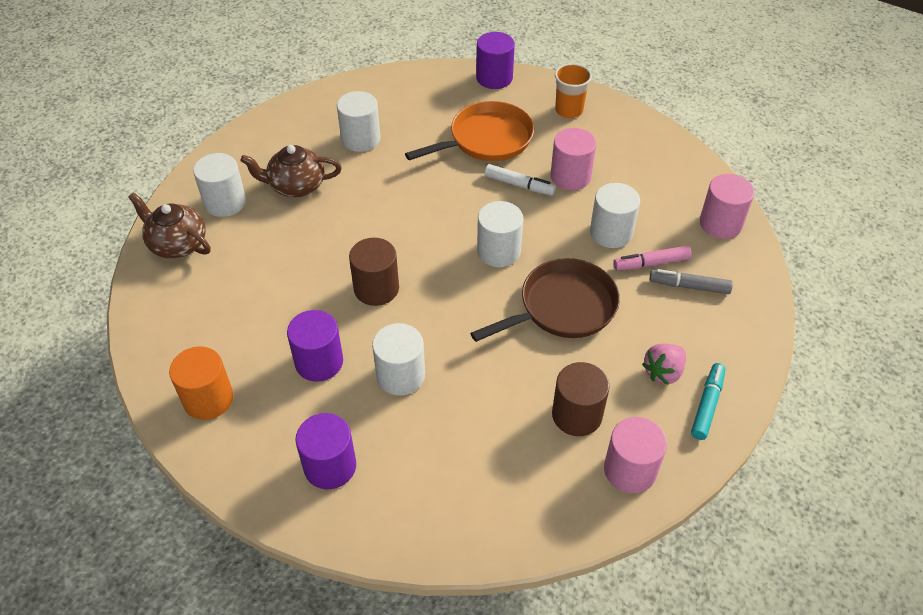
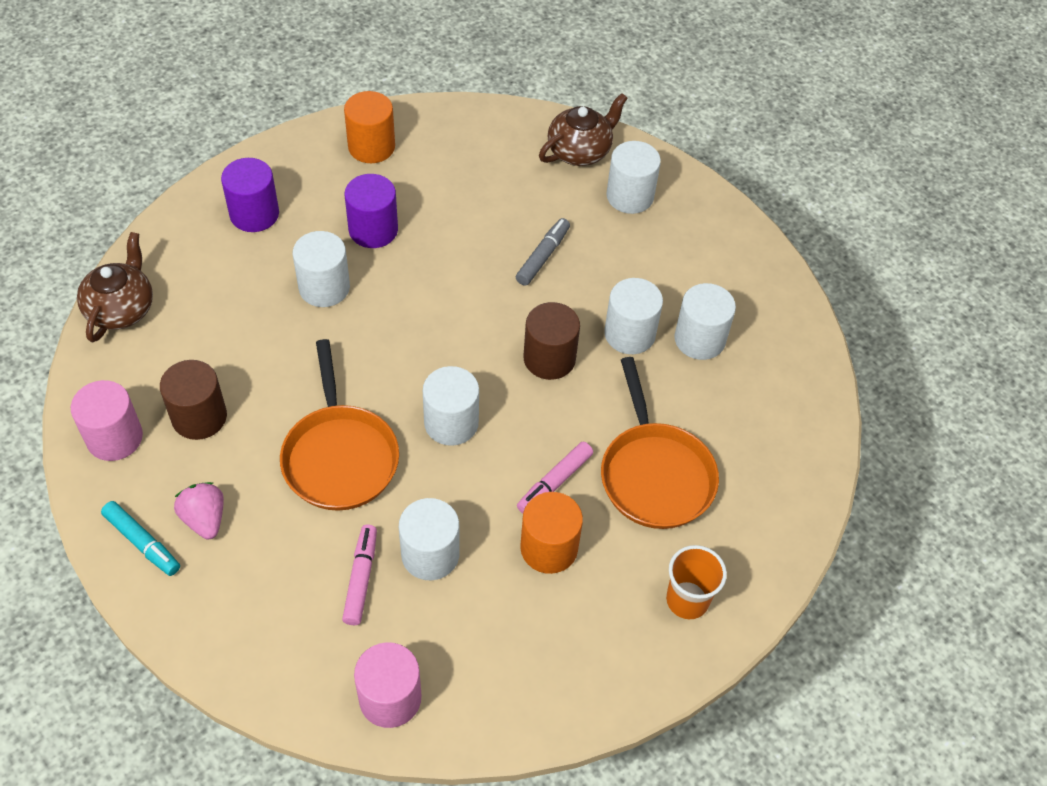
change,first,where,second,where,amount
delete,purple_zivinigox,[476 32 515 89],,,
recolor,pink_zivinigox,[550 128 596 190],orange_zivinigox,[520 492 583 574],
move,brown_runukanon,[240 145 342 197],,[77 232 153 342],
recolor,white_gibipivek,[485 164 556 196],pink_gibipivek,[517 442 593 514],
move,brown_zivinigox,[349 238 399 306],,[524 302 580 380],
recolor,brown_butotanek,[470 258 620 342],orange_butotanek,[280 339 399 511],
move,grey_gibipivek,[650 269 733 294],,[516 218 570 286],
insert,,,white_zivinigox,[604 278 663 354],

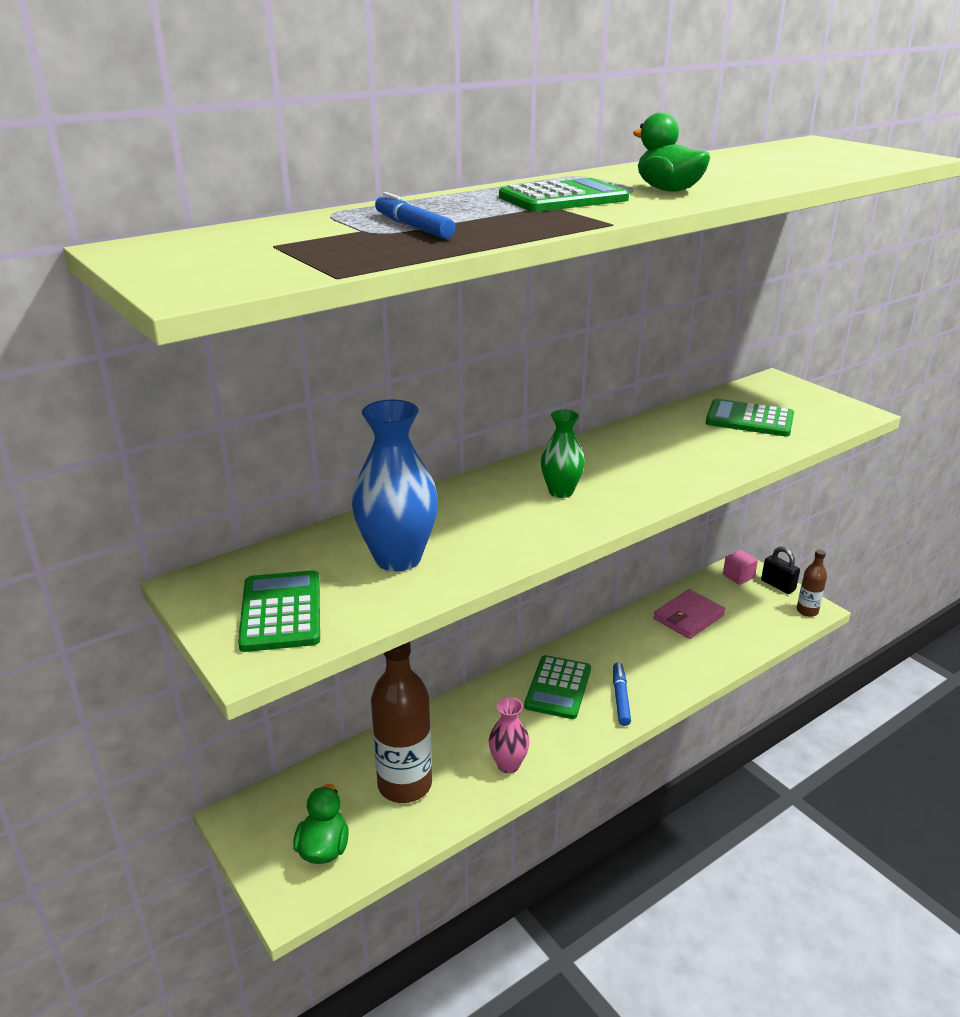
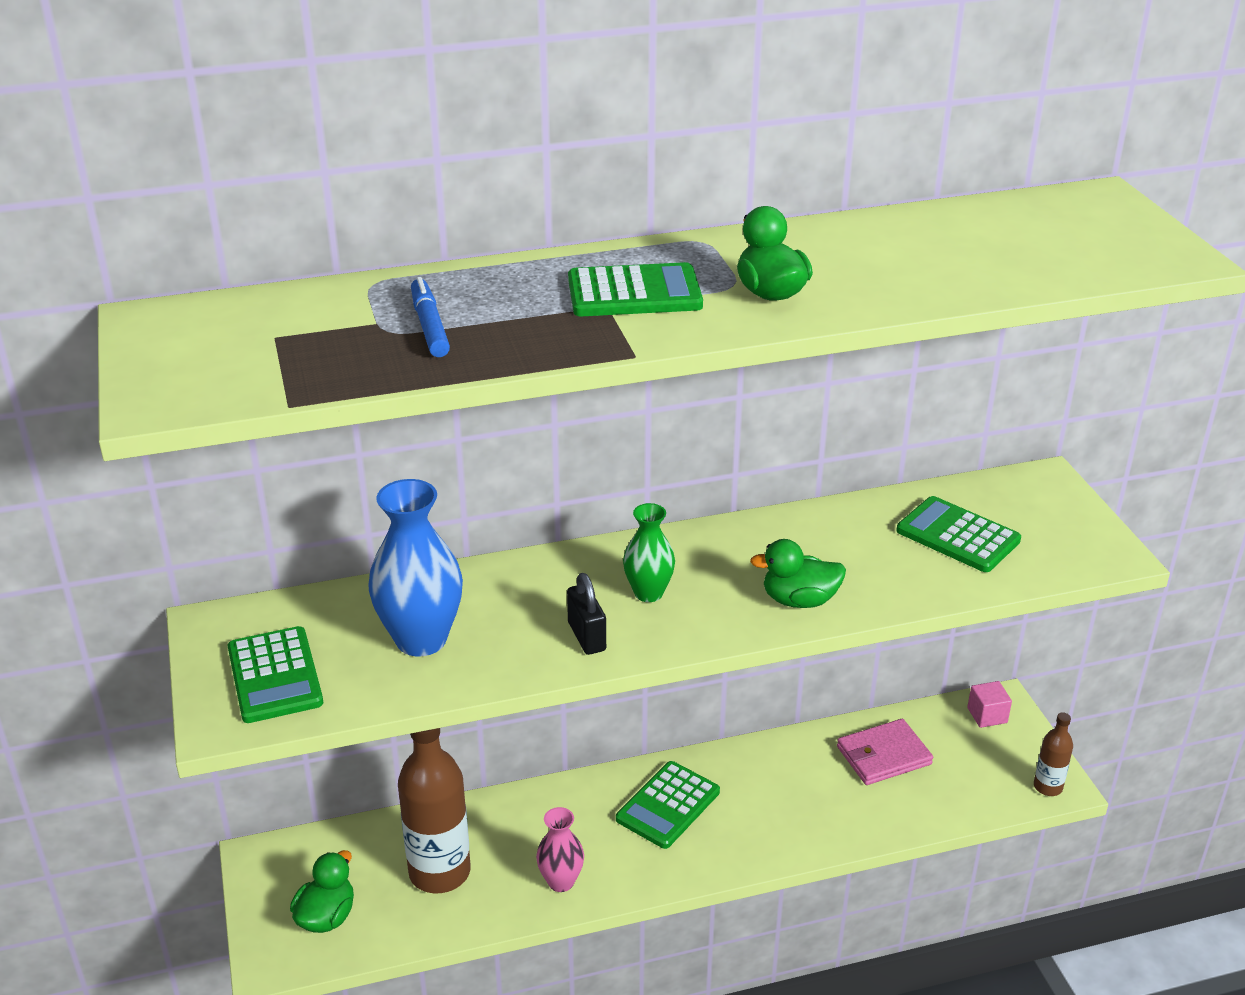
change,first,where,second,where,amount
move,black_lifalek,[761 546 800 594],,[567 573 606 655],
rotate,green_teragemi,[238 570 320 652],,[228 626 323 723],150 degrees clockwise
delete,blue_gibipivek,[613 663 631 726],,,
insert,,,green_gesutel,[750 539 846 608],

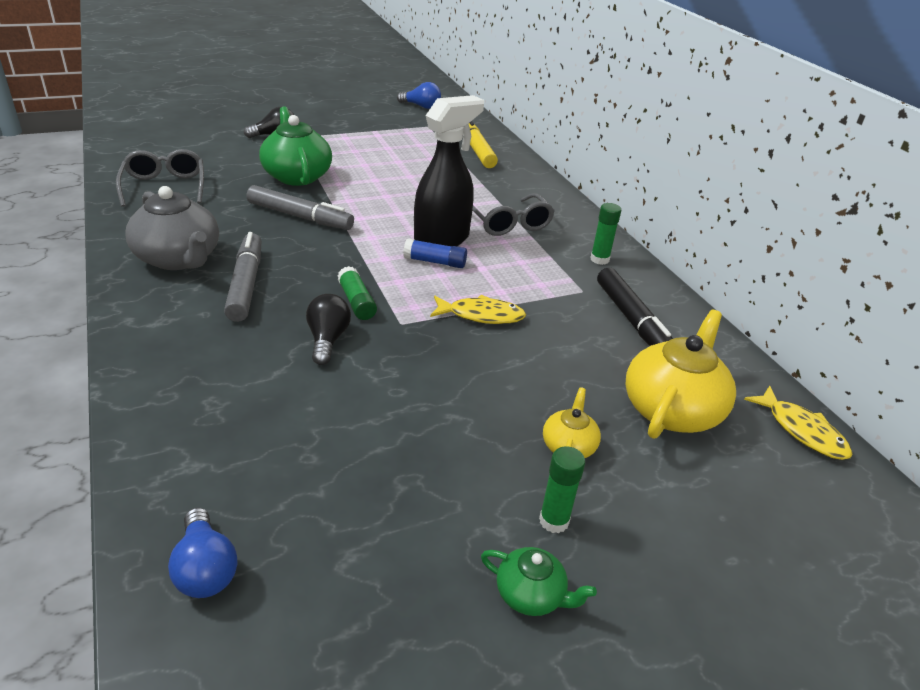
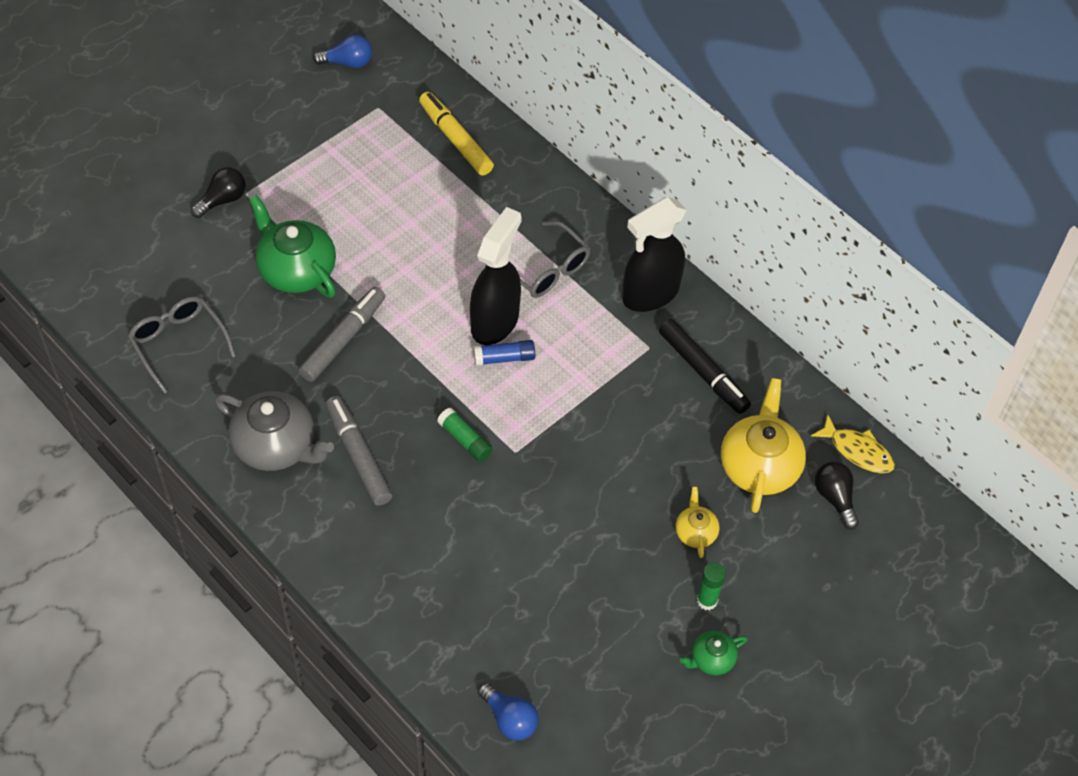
change,first,where,second,where,amount
rotate,grey_gibipivek,[246 185 354 230],,[298 287 385 382],60 degrees counterclockwise
replace,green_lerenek,[590 203 621 265],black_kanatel,[622 197 686 312],
move,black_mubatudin,[306 294 351 365],,[815 462 859 530],
delete,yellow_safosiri,[430 295 526 324],,,
rotate,green_runukanon,[481 547 597 616],,[680 631 748 675],150 degrees clockwise

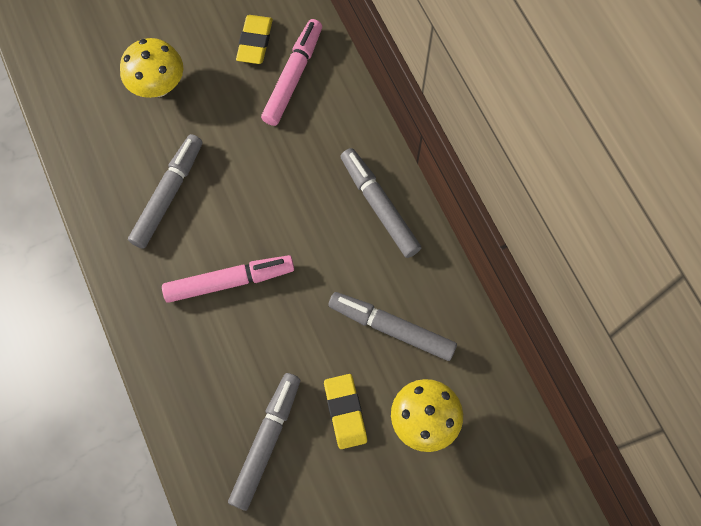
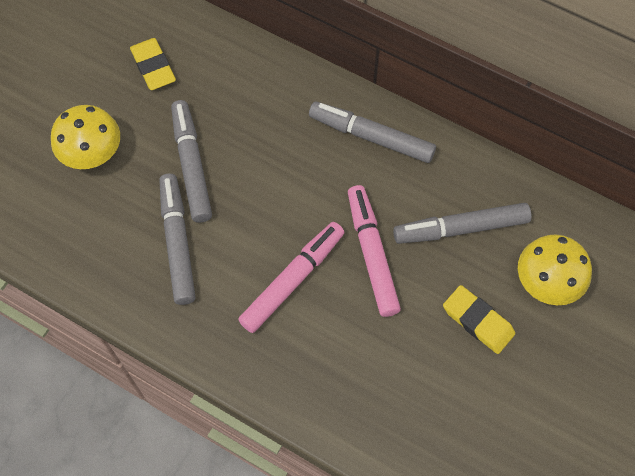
change,first,where,second,where,amount
move,pink_gibipivek,[261 19 322 126],,[348 185 401 317],
move,grey_gibipivek,[228 373 300 511],,[171 100 212 223],

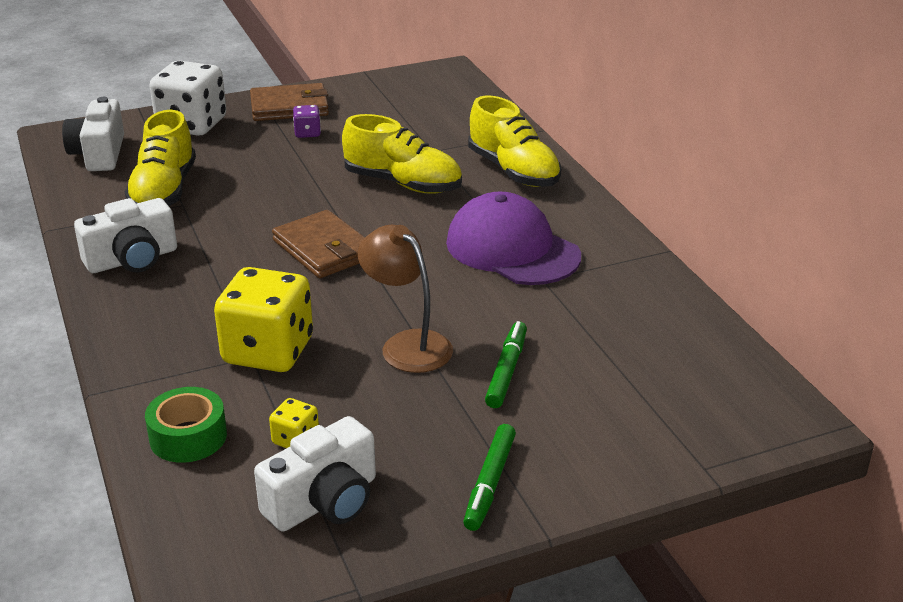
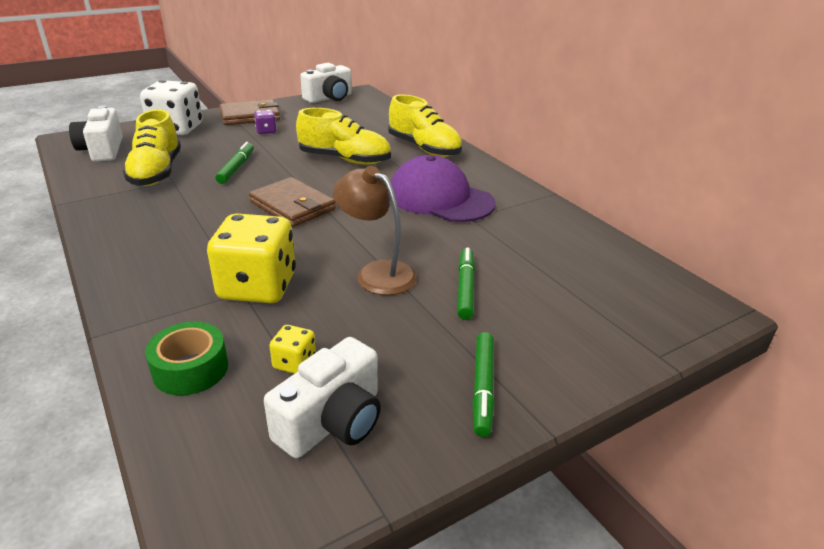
change,first,where,second,where,amount
move,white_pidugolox,[74 198 177 273],,[300 63 352 103],
insert,,,green_gibipivek,[215 142 254 184],

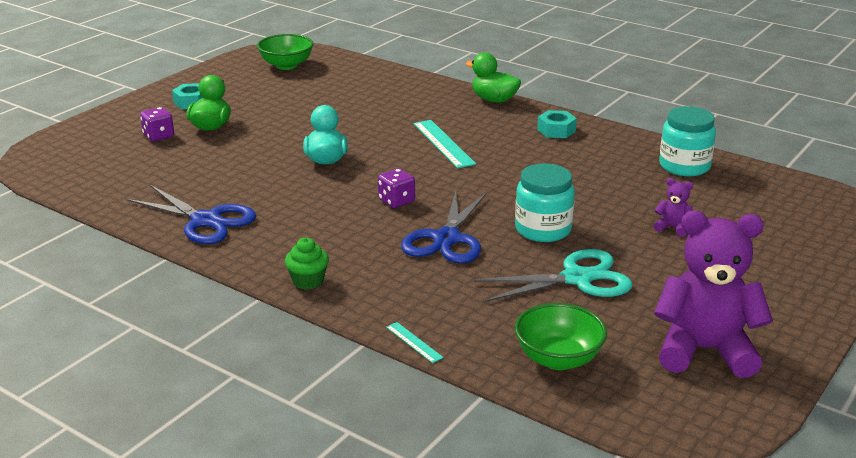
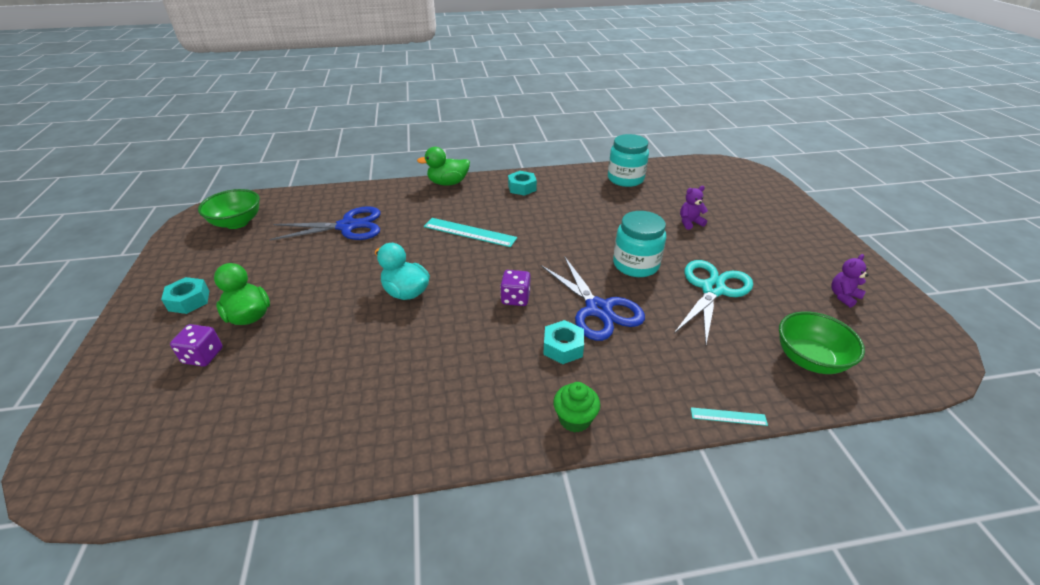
change,first,where,second,where,amount
move,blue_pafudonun,[127 185 256 244],,[269 206 381 240],
resize,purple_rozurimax,[654 211 773 378],,[831 254 868 308],x0.41
insert,,,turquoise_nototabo,[543 320 584 364],

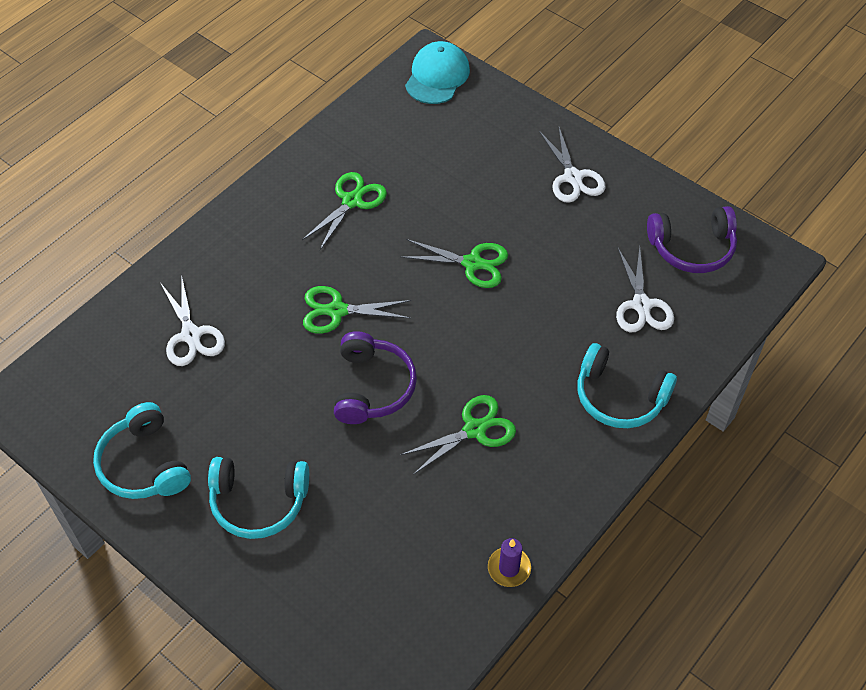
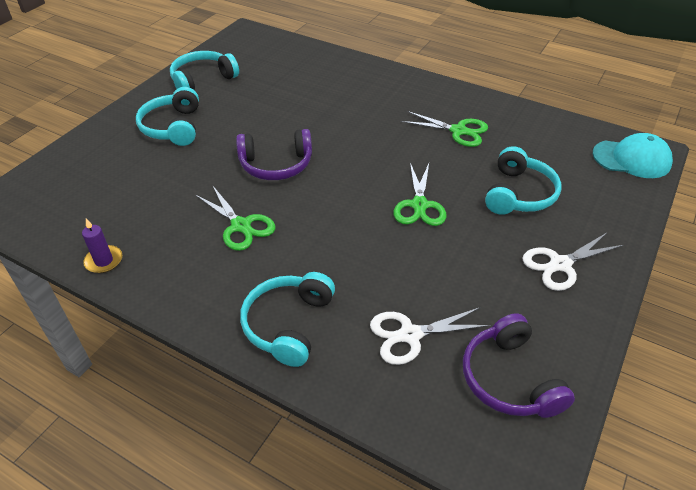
change,first,where,second,where,amount
delete,white_pafudonun,[161 274 225 366],,,
delete,green_pafudonun,[303 286 411 334],,,
insert,,,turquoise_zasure,[485 146 561 215],

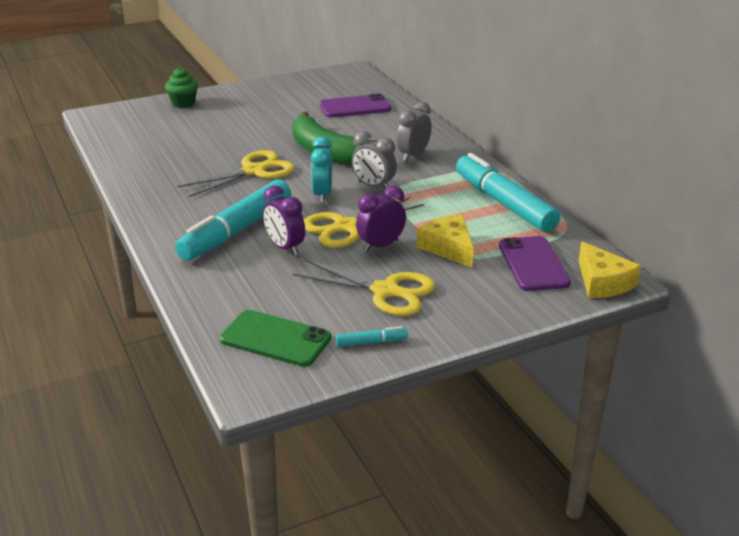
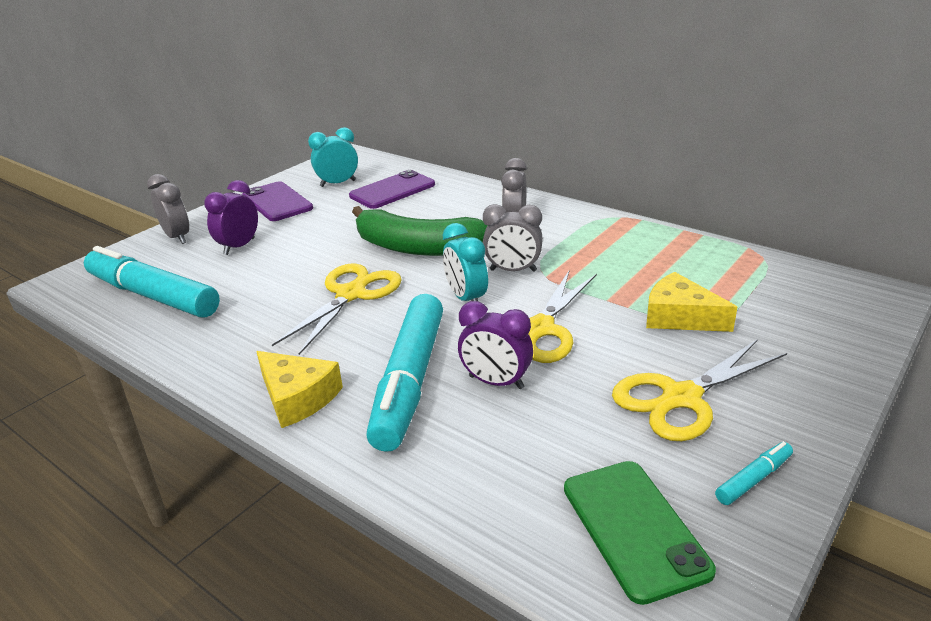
change,first,where,second,where,amount
replace,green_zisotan,[165 68 198 108],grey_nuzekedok,[147 174 189 244],
move,turquoise_gibipivek,[456 153 560 232],,[84 246 220 318],
move,purple_nuzekedok,[356 185 406 252],,[205 180 258 255],
move,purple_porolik,[499 236 571 291],,[242 181 313 221],
move,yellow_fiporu,[579 241 641 298],,[256 351 343 428],
rotate,yellow_pafudonun,[293 259 435 316],,[612 339 787 441],150 degrees clockwise
rotate,green_porolik,[220 310 331 367],,[564 461 716 605],75 degrees clockwise
insert,,,turquoise_nuzekedok,[308 127 358 187],

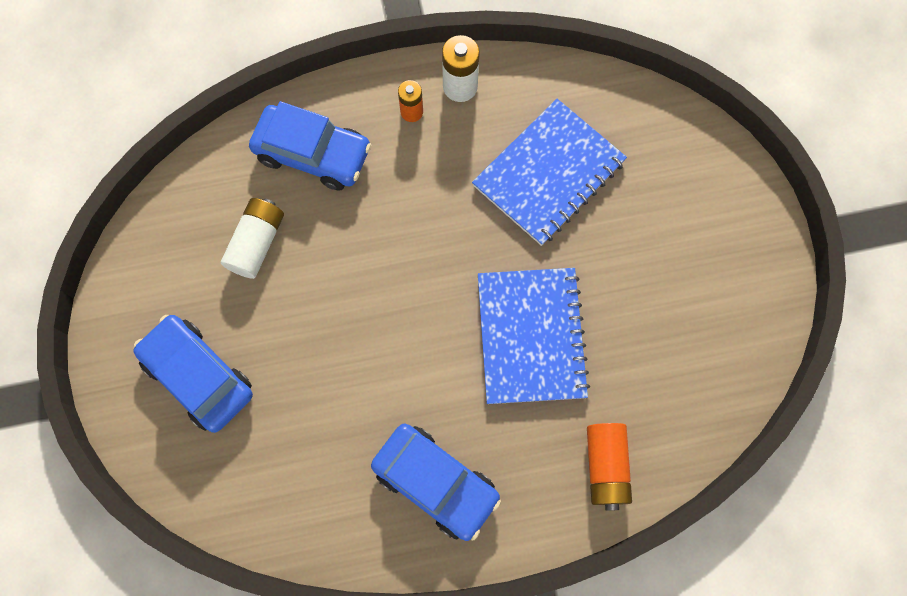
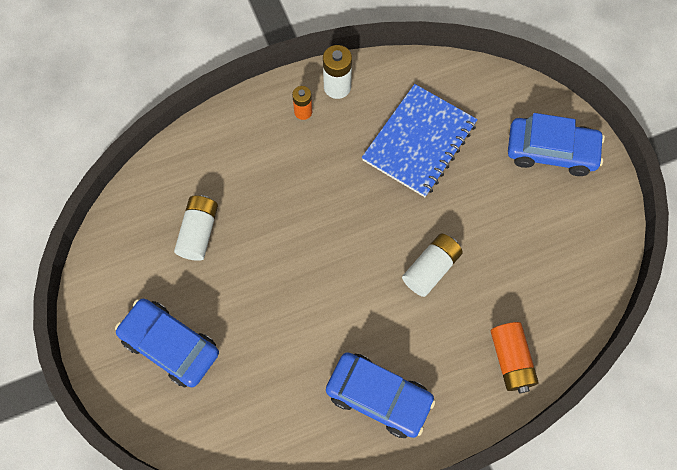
change,first,where,second,where,amount
move,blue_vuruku,[249 101 371 191],,[508 113 605 176],
replace,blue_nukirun,[478 268 590 404],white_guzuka,[402 234 463 297],

